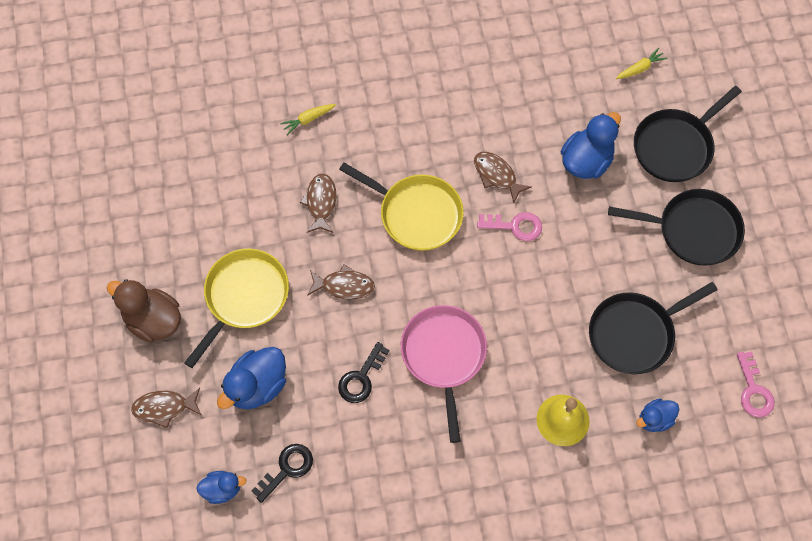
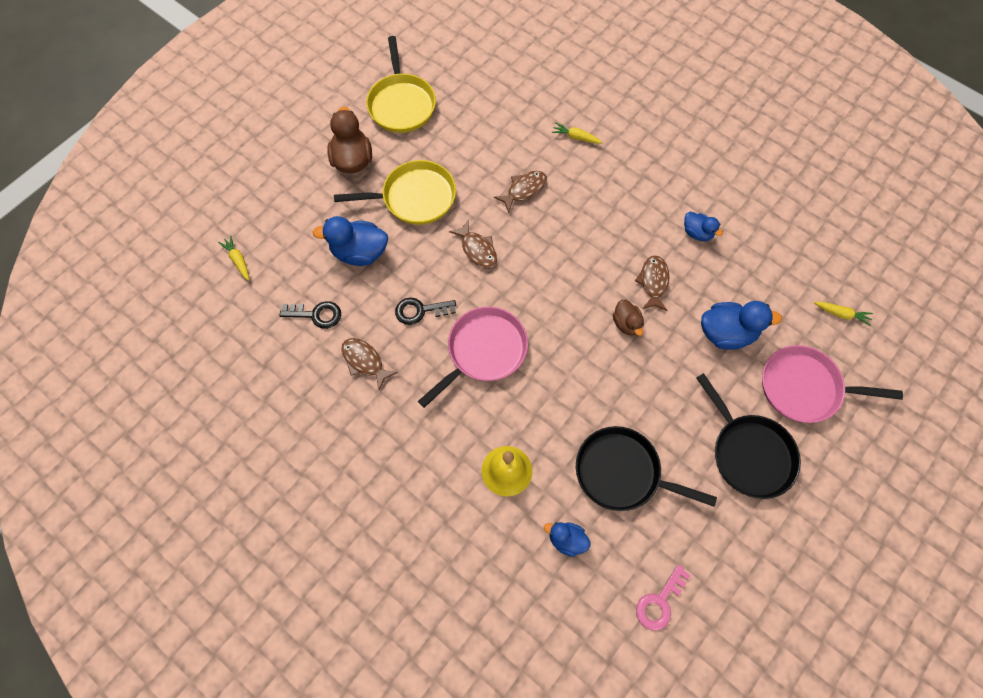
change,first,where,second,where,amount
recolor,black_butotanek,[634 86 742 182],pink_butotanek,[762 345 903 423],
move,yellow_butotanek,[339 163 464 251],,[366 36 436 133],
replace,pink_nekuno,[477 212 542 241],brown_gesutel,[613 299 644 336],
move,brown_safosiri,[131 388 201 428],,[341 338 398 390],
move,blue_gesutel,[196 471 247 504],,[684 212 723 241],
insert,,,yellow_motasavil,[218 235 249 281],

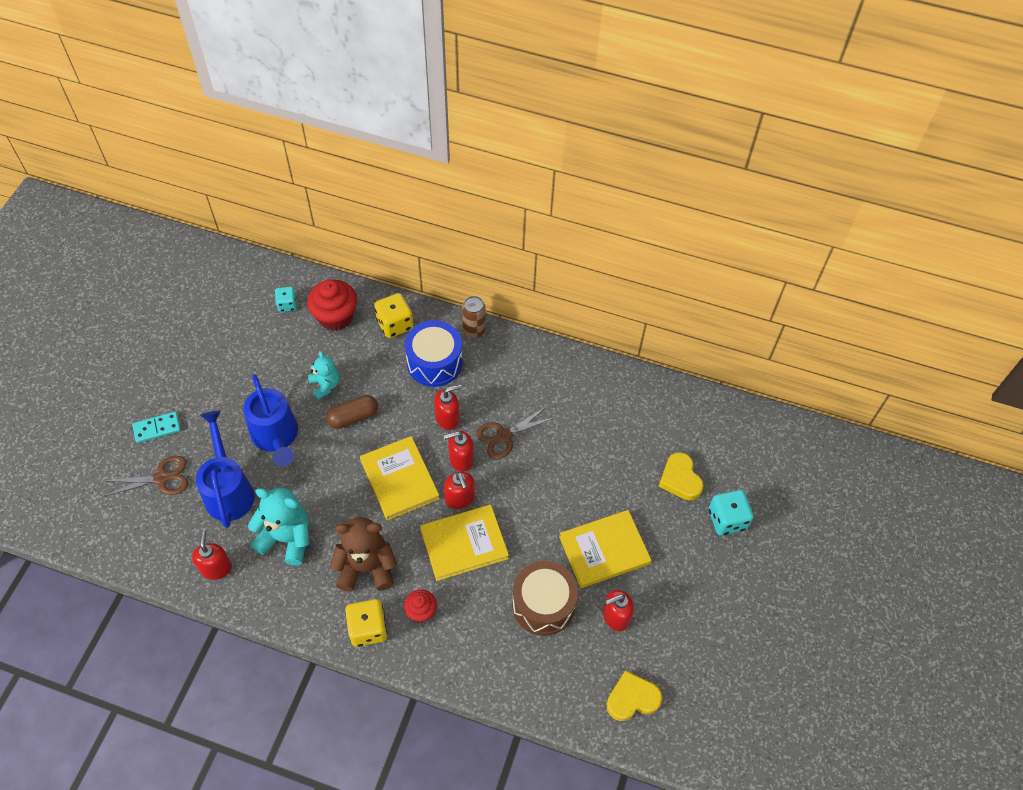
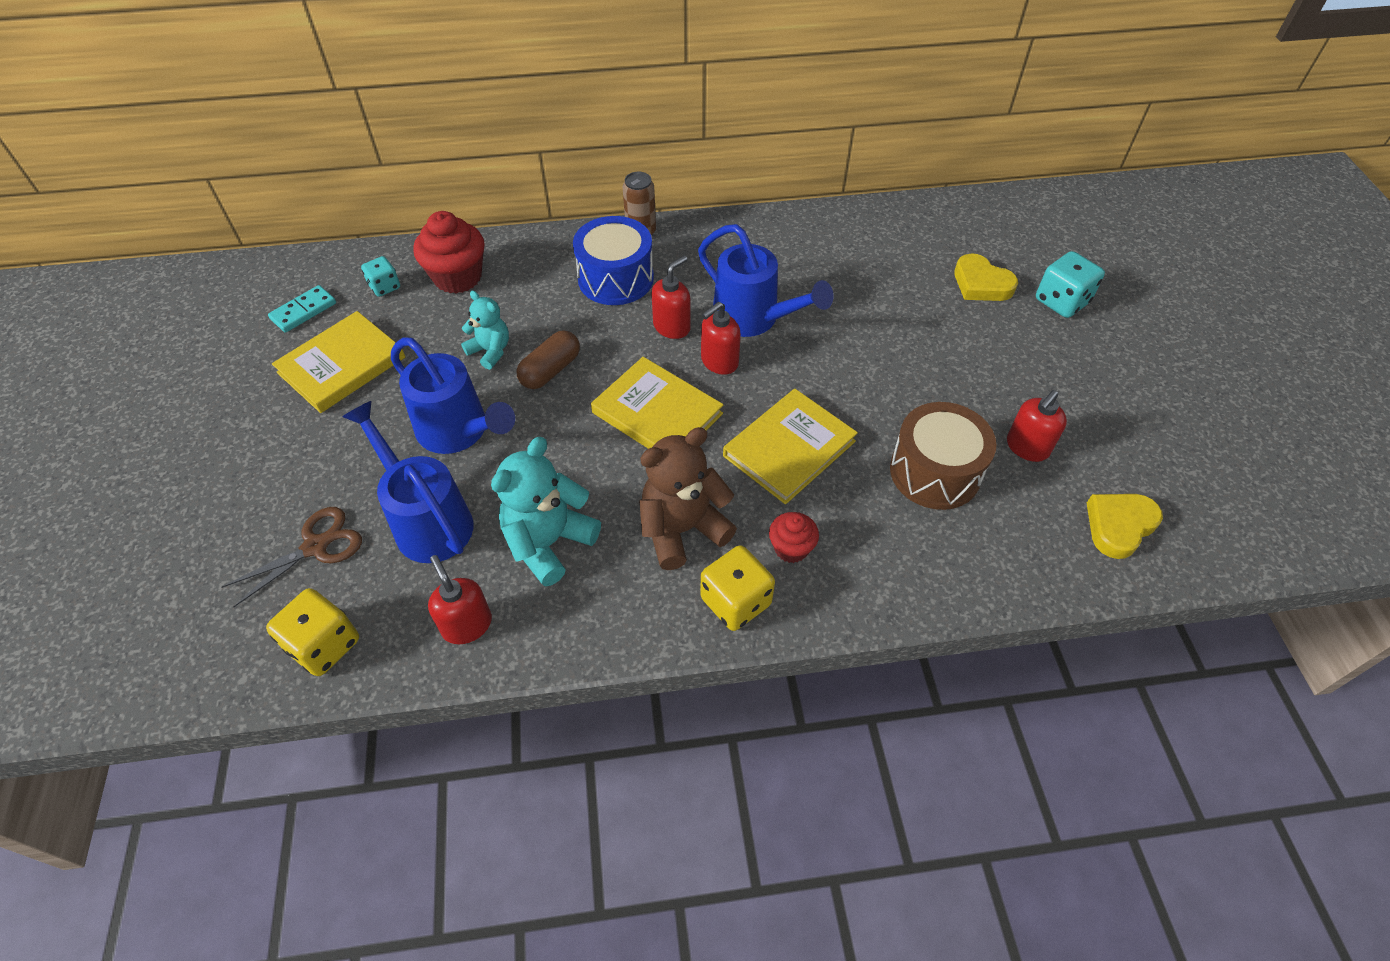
change,first,where,second,where,amount
move,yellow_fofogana,[374 293 413 338],,[266 588 359 676],
replace,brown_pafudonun,[476 406 555 459],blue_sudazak,[698 224 834 337],
move,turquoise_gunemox,[132 412 181 443],,[268 285 336 333],
delete,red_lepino,[444 472 475 509],,,
rotate,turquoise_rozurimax,[248 488 309 566],,[491 437 601 587],45 degrees counterclockwise
move,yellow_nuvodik,[559 510 651 588],,[272 311 406 413],

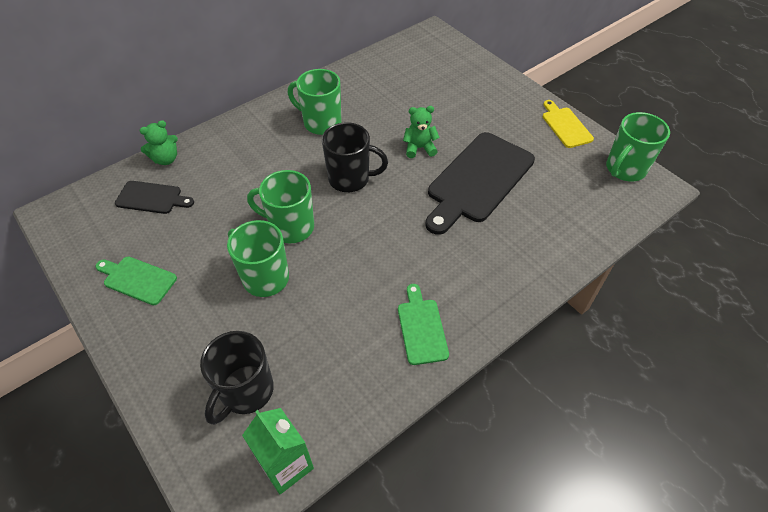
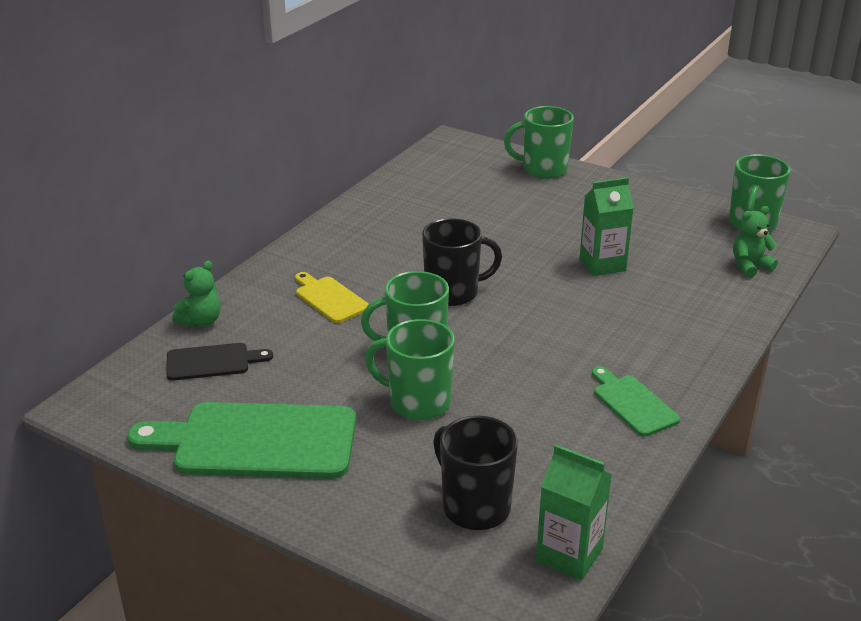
change,first,where,second,where,amount
move,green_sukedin,[288 69 341 135],,[504 106 574 179],
move,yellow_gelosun,[543 100 594 148],,[295 272 369 323],
move,green_rozurimax,[403 106 440 158],,[733 206 778 278],
replace,black_gelosun,[426 132 535 235],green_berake,[580 177 634 276],
resize,green_gelosun,[95 257 177 305],,[127 402 356 479],x1.95
rotate,black_sukedin,[200 331 274 425],,[433 416 518 530],135 degrees clockwise

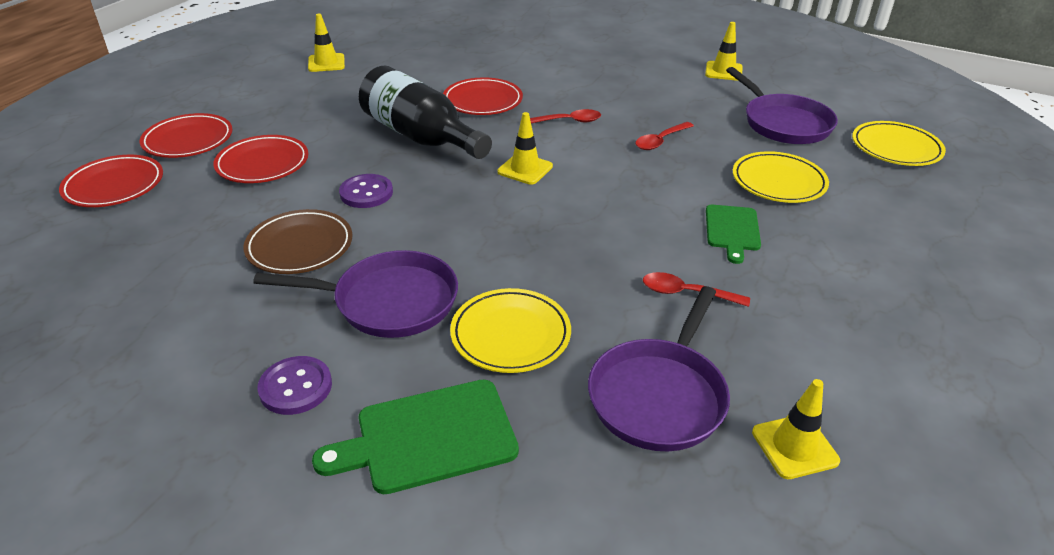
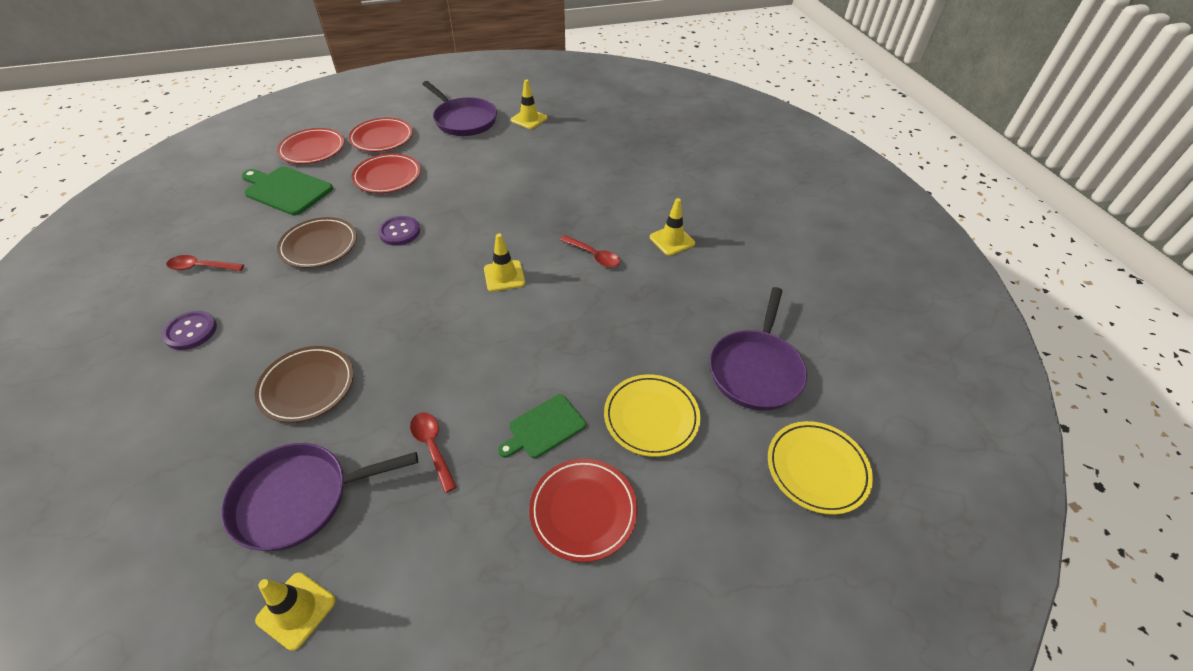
change,first,where,second,where,amount
move,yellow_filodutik,[705 22 743 81],,[650 198 695 256],
delete,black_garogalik,[359 65 492 159],,,
move,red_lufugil,[443 77 523 115],,[529 459 637 562],
move,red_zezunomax,[635 122 694 150],,[166 255 244 271],
move,purple_butotanek,[253 250 458 338],,[422 81 497 136],
recolor,yellow_lufugil,[450 288 571 373],brown_lufugil,[255 346 354 423],
move,green_gelosun,[312 379 519 494],,[242 166 333 216],

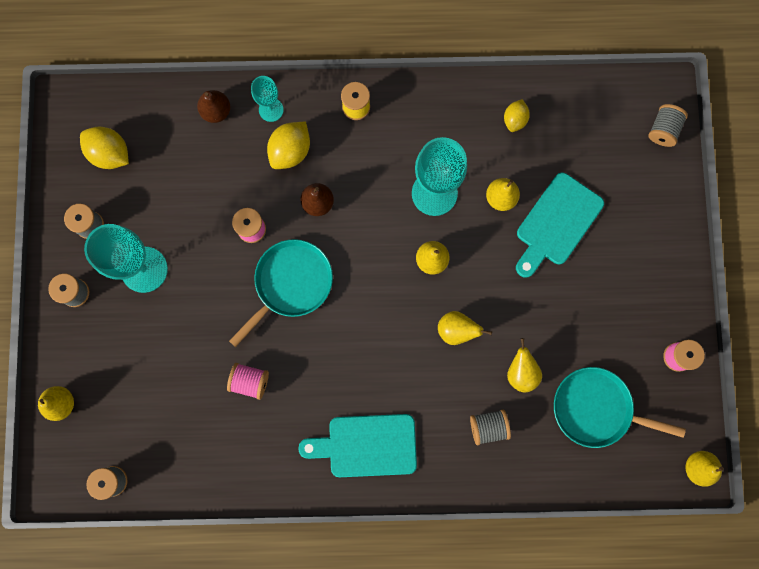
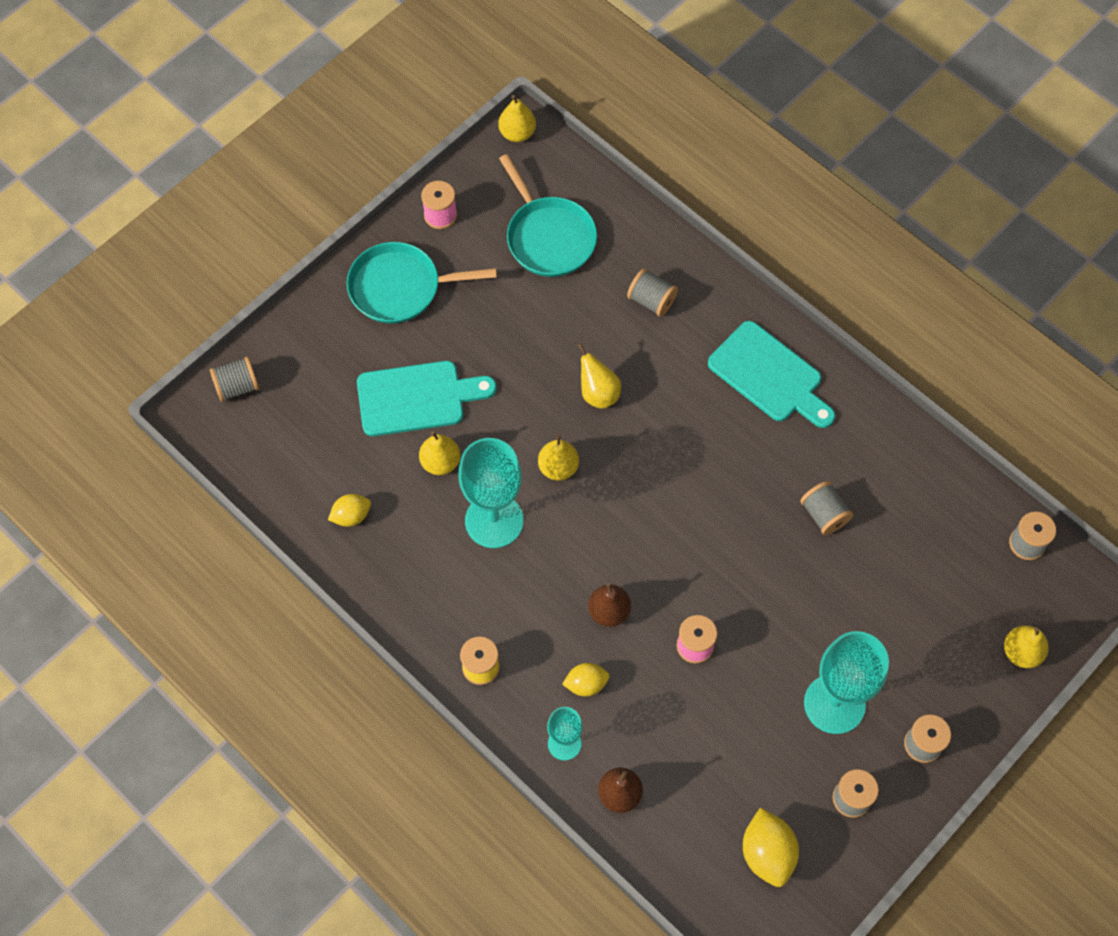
change,first,where,second,where,amount
resize,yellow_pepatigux,[267 122 310 169],,[562 663 610 696],x0.63
move,turquoise_butotanek,[229 239 333 347],,[347 242 497 324],
delete,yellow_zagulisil,[507 338 542 392],,,
recolor,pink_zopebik,[227 363 269 400],grey_zopebik,[800 481 853 535],

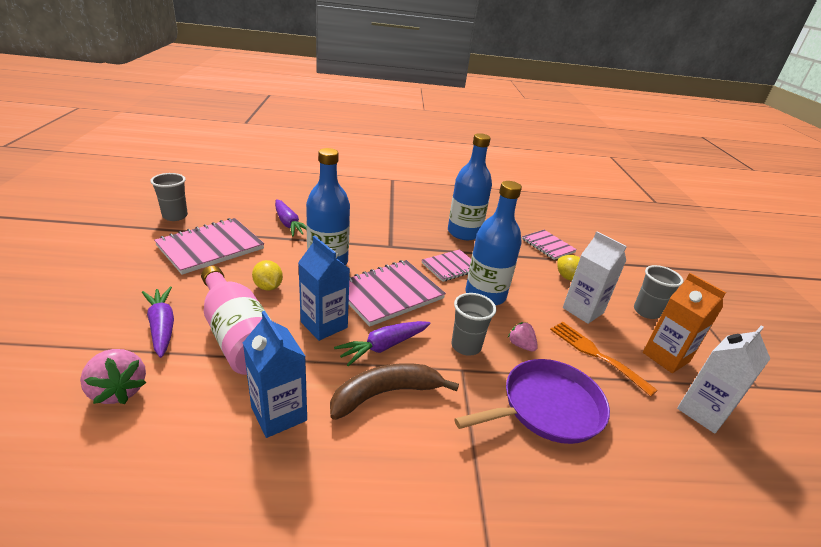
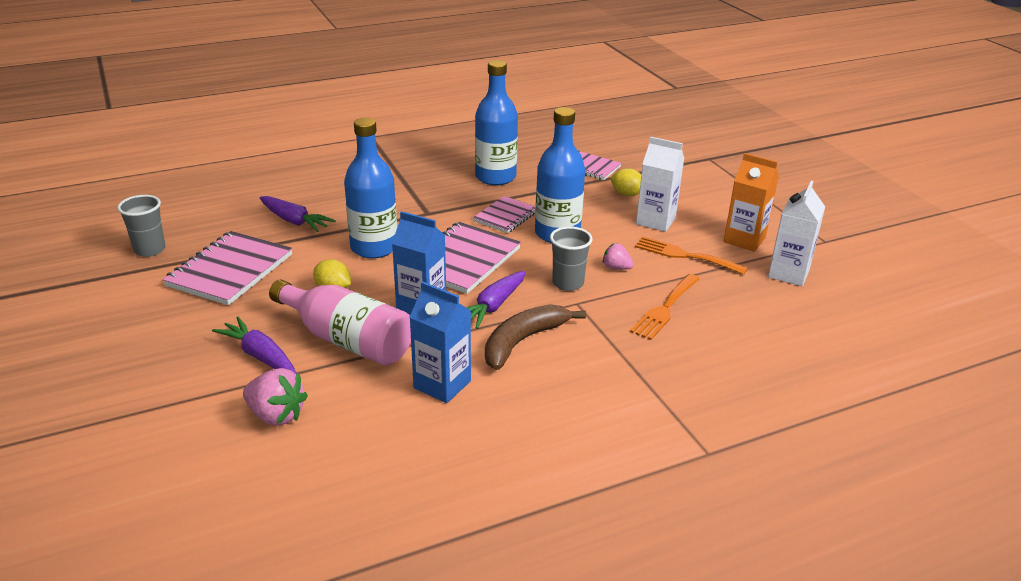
change,first,where,second,where,amount
delete,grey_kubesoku,[634 265 684 319],,,
replace,purple_butotanek,[454 359 610 444],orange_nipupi,[630 274 700 340],

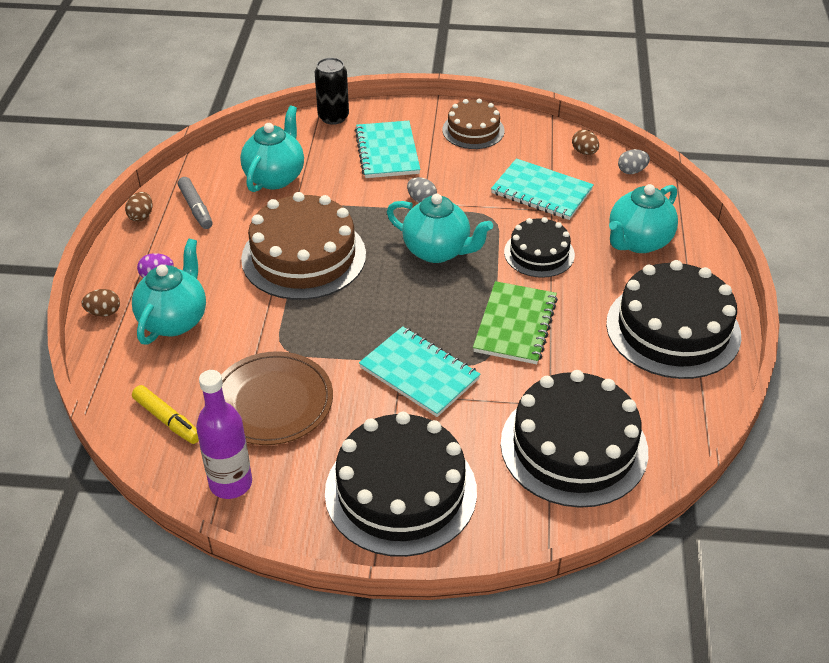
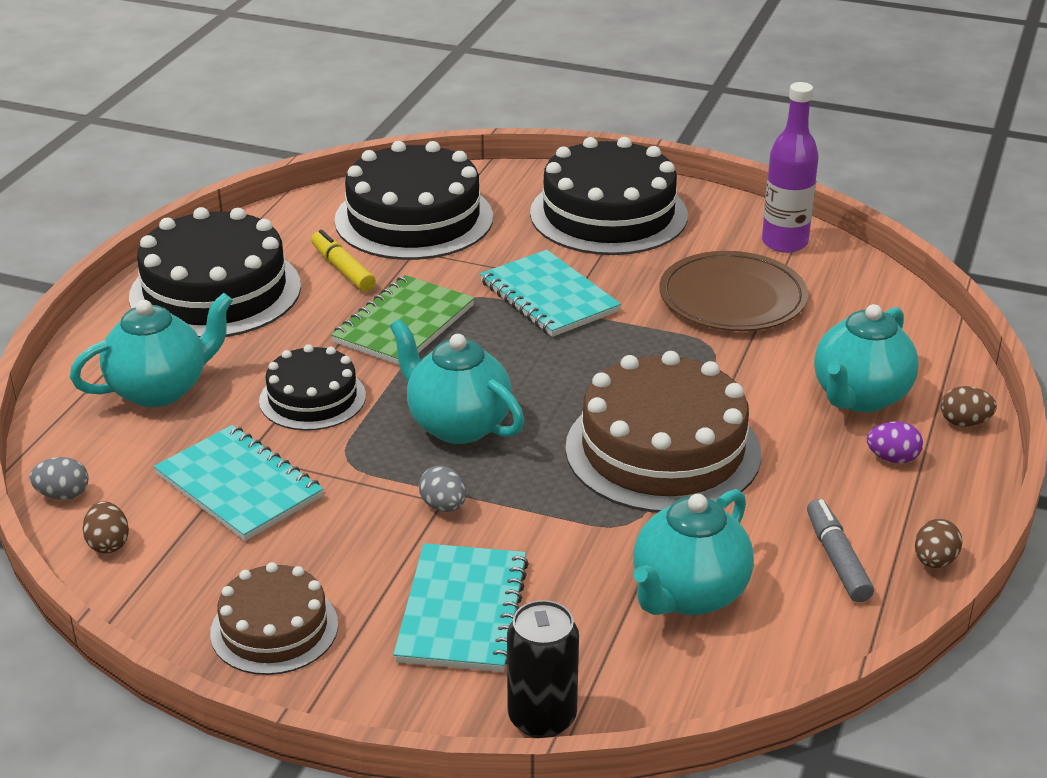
change,first,where,second,where,amount
move,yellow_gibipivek,[132 385 199 444],,[311 230 376 292],

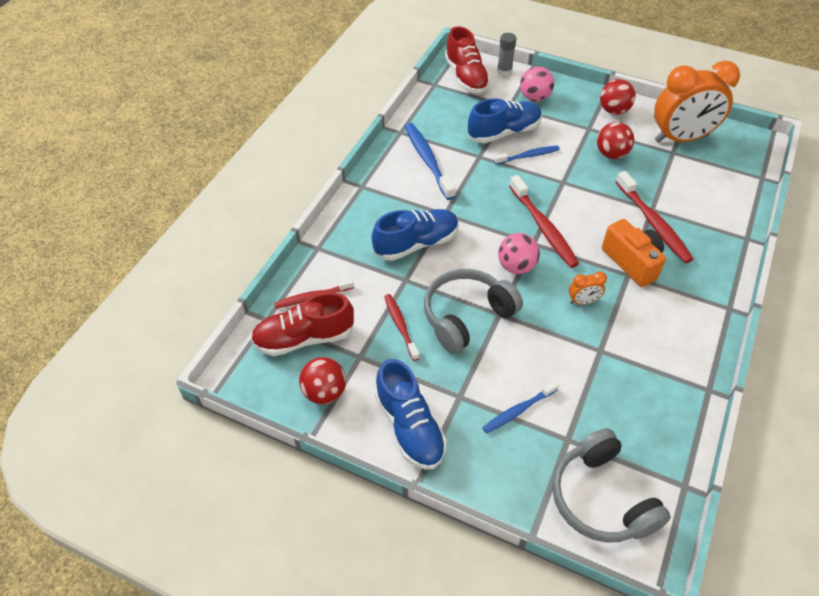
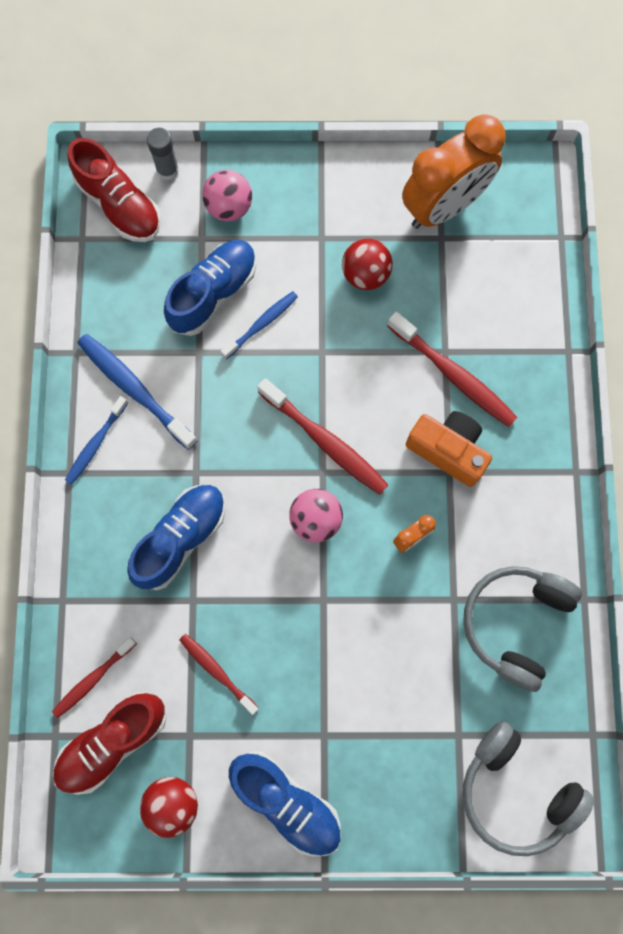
change,first,where,second,where,amount
delete,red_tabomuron,[600 79 636 115],,,
move,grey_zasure,[424 269 523 353],,[463 566 582 692],
move,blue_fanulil,[482 381 559 434],,[65 396 128 485],

